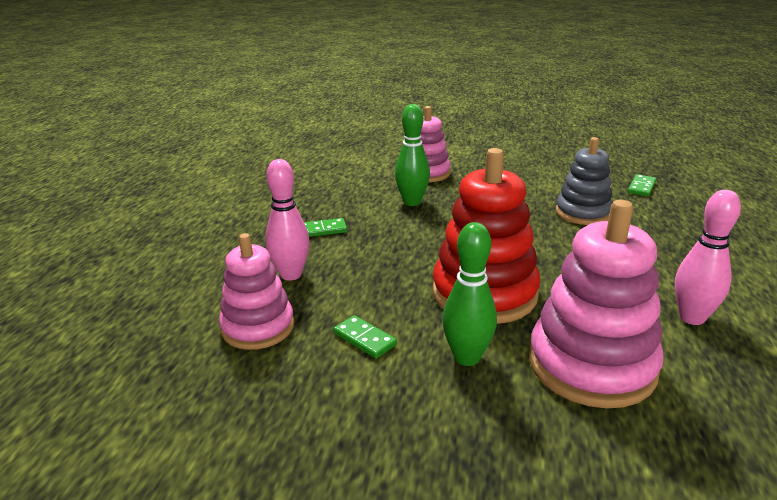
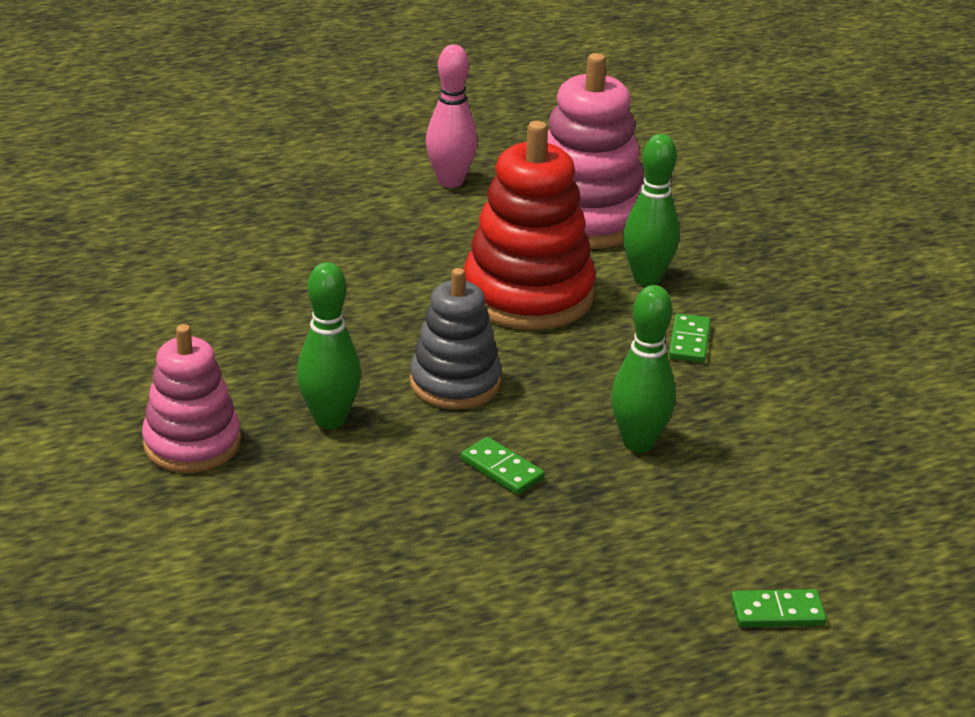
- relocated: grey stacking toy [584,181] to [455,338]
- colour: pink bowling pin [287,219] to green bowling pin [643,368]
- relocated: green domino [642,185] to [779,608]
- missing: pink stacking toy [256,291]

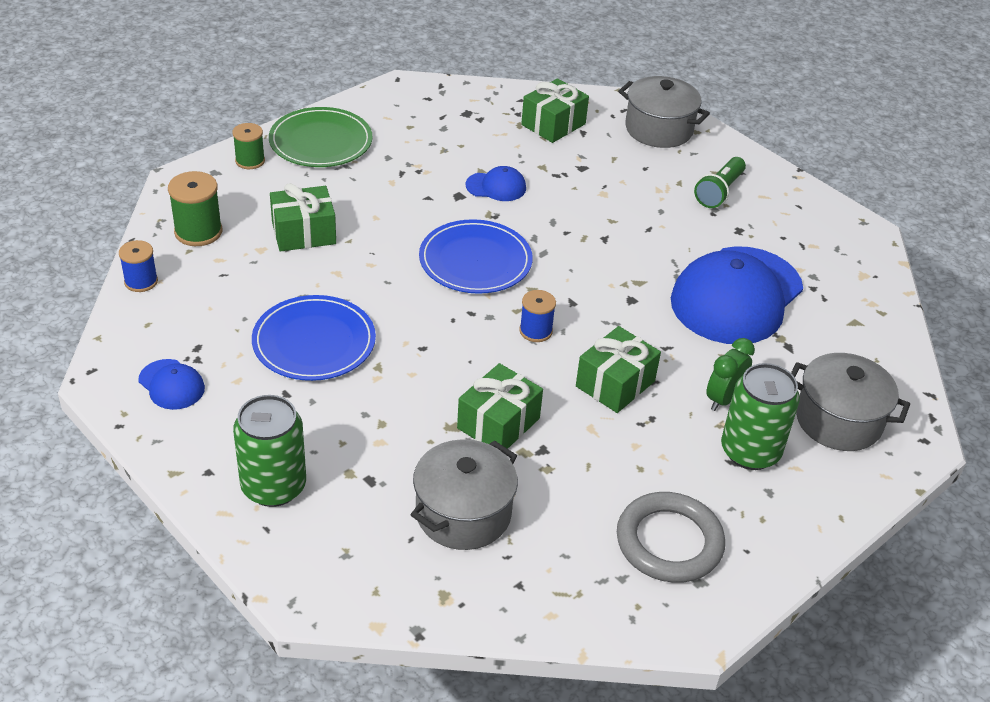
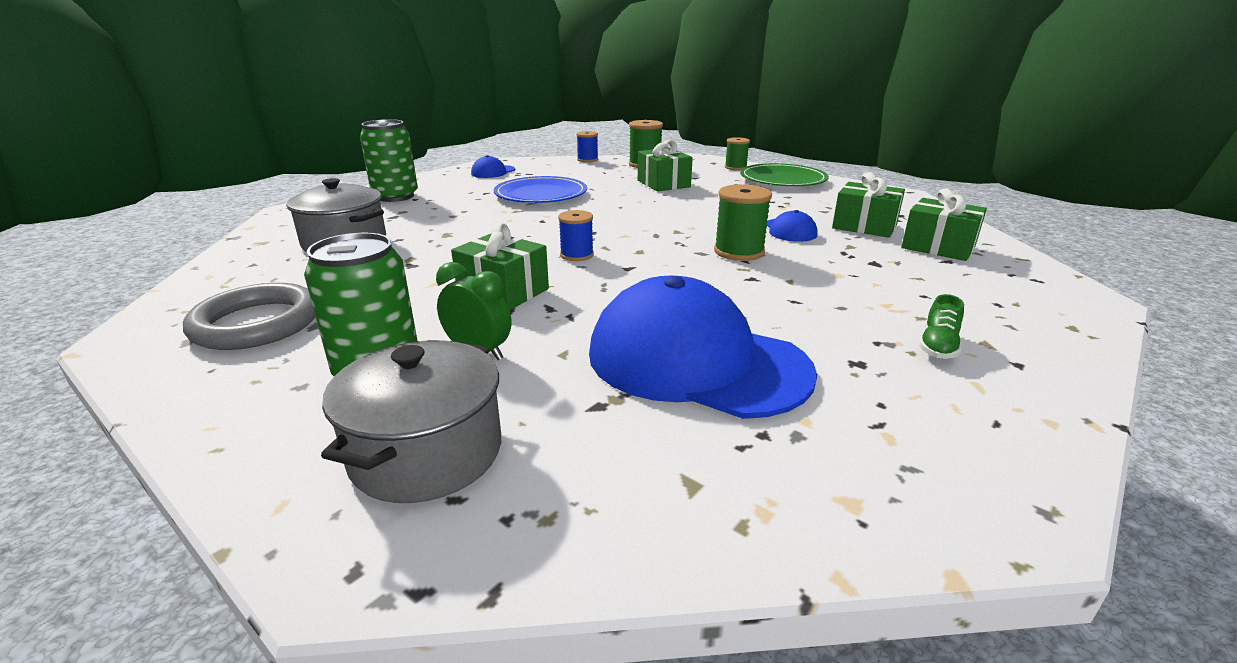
- missing: grey pot [664,112]
- exchanged: green flashlight [720,182] to green shoe [941,326]
- missing: blue plate [476,256]
- relocated: green gift [500,406] to [868,205]
- appeared: green spool [743,222]

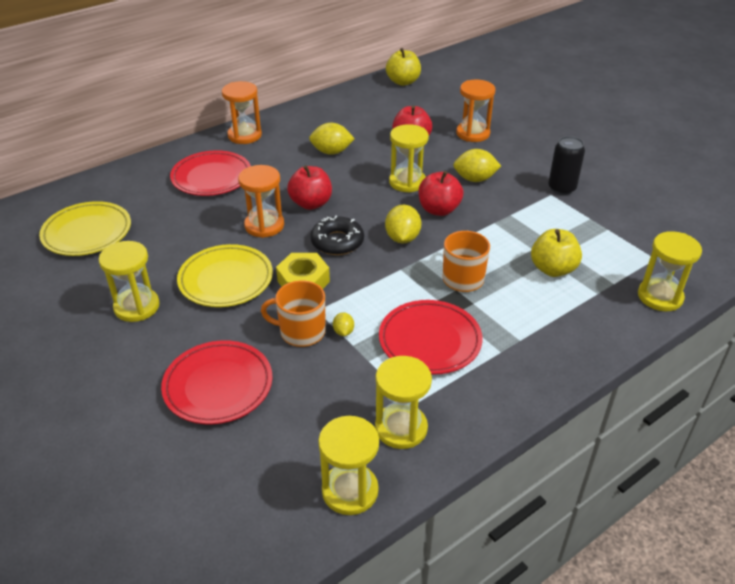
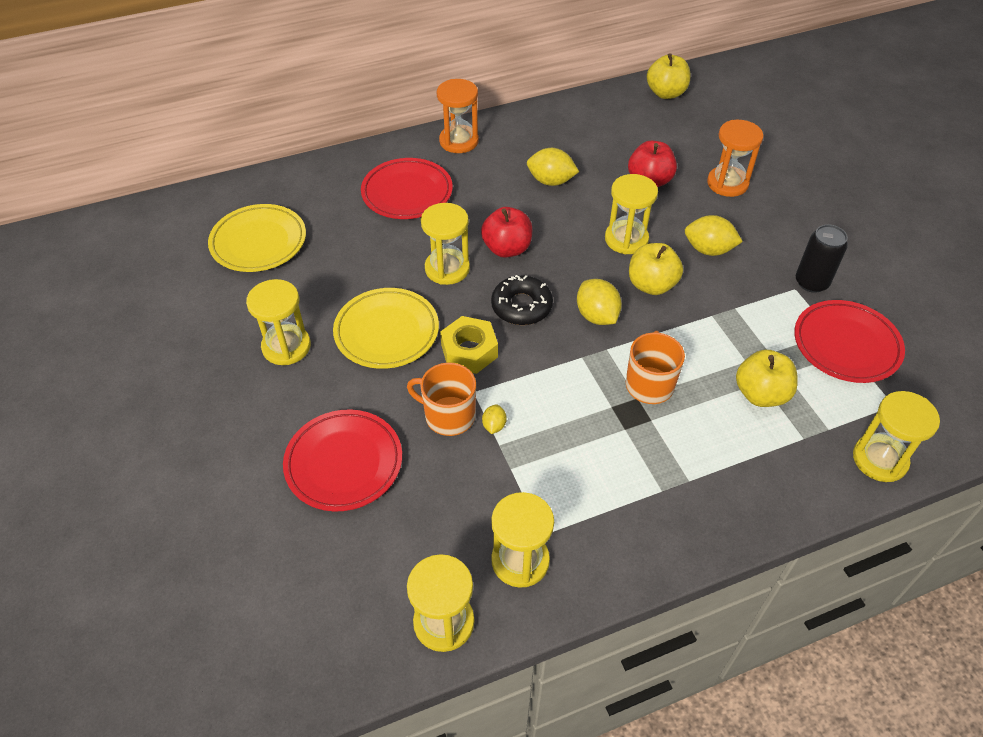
- colour: orange hourglass [261,201] to yellow hourglass [445,244]
- colour: red apple [441,193] to yellow apple [656,269]
- spun: yellow lemon [403,224] = [599,302] 45 degrees counterclockwise
- relocated: red plate [431,337] to [849,341]

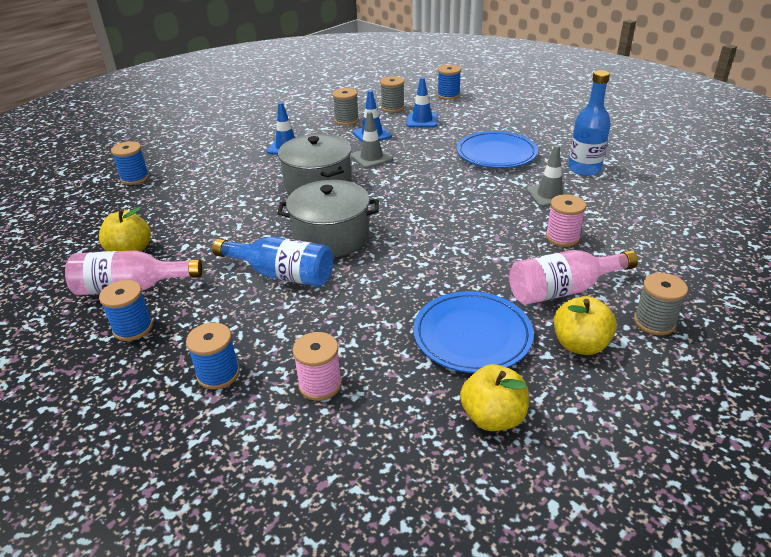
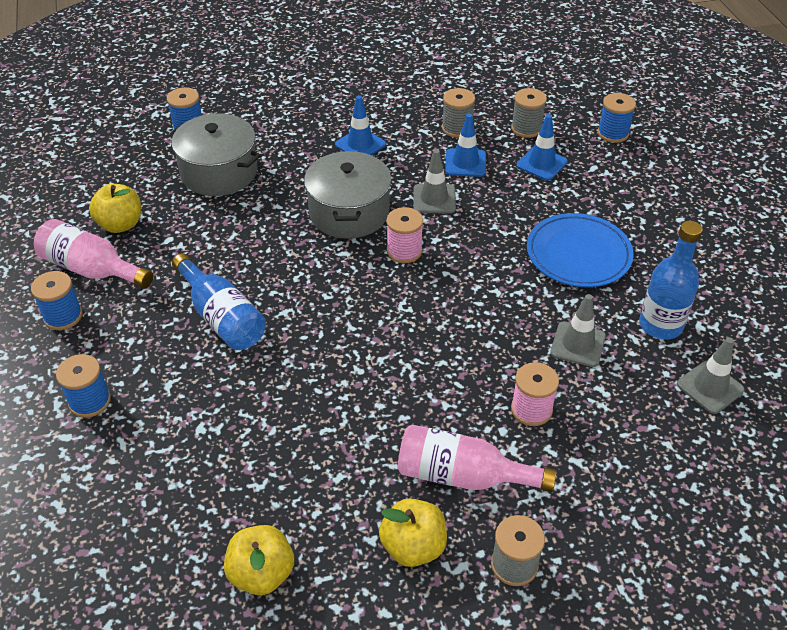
- relocated: grey pot [328,218] to [215,154]
- missing: blue plate [473,332]
- relocated: pink spool [317,366] to [404,235]
- appeared: grey traffic cone [711,375]

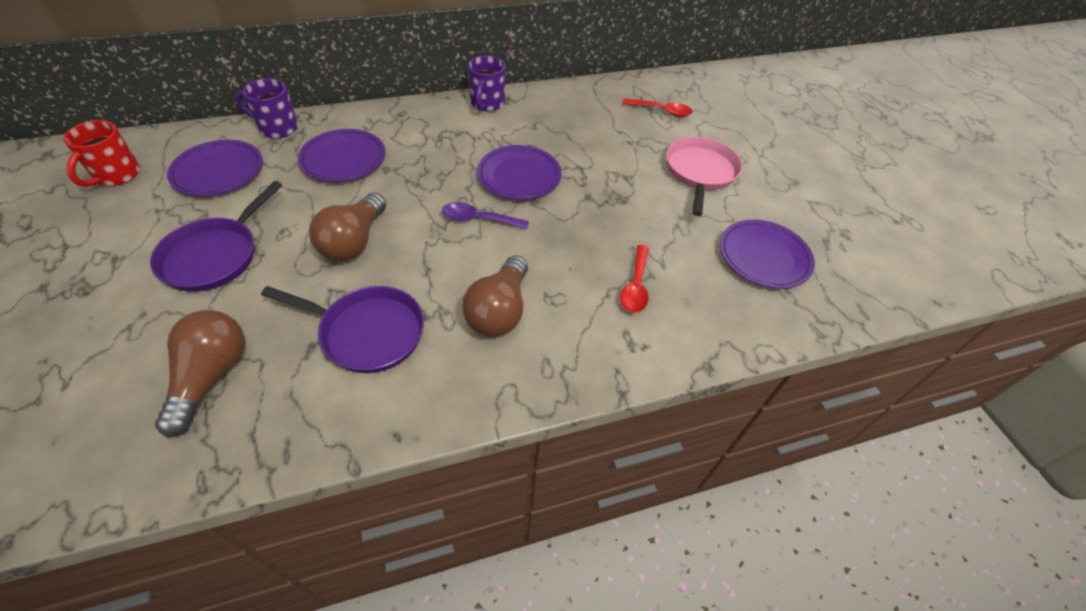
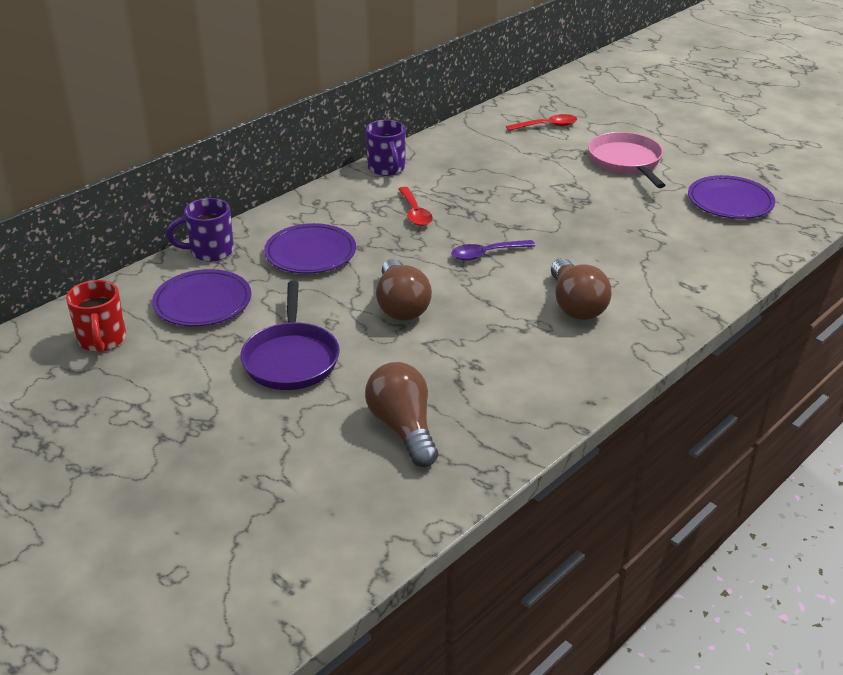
- missing: purple plate [519,172]
- relocated: red spoon [634,279] to [415,206]
- missing: purple pan [342,329]

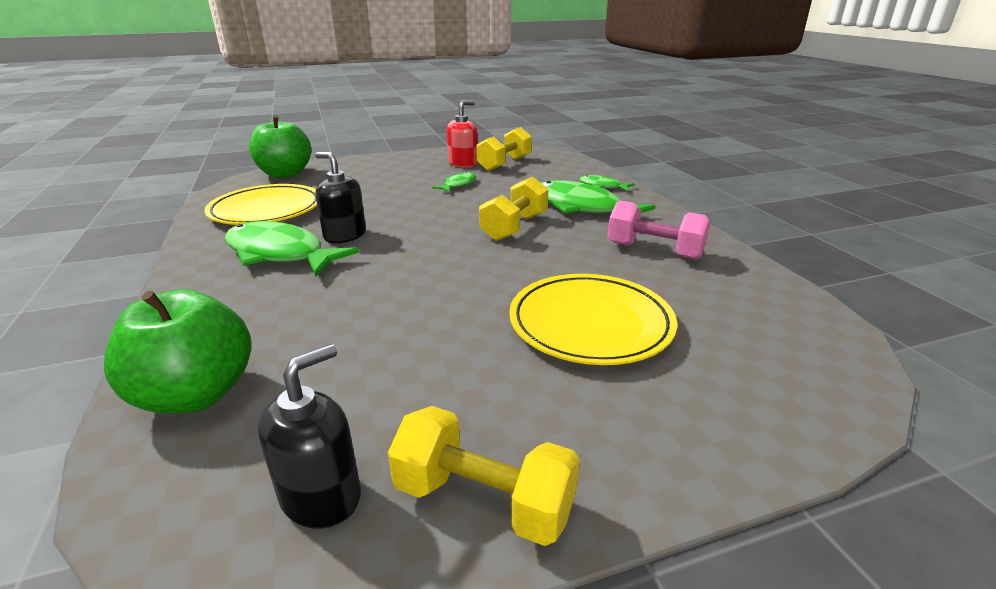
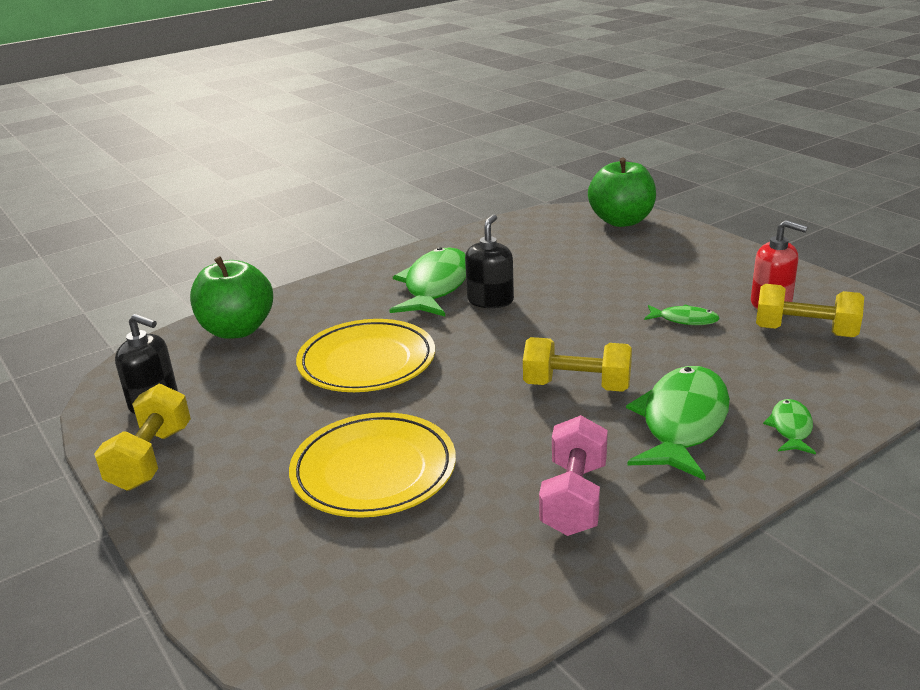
- relocated: yellow plate [260,204] to [365,355]

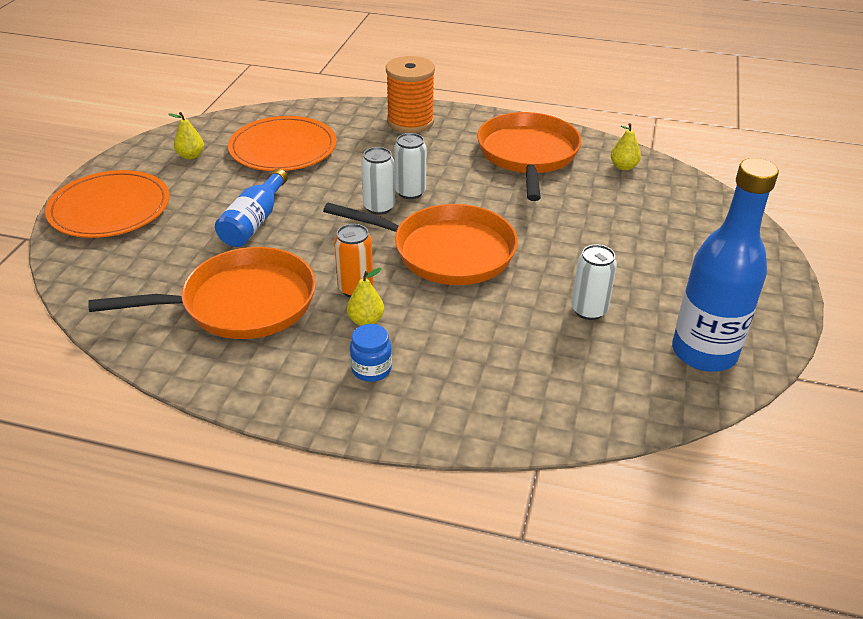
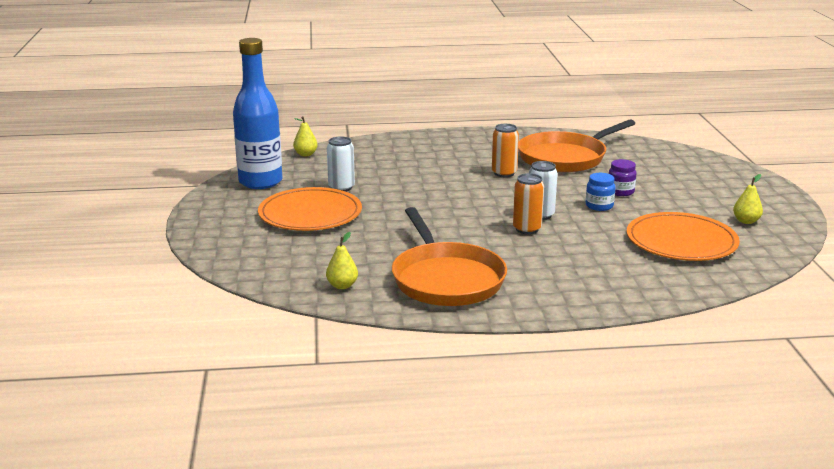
- missing: orange spool [410,94]
- colour: white can [410,166] to orange can [528,203]
- exchanged: blue bottle [251,208] to purple jar [623,177]
- relocated: orange plate [107,204] to [310,209]
- missing: orange pan [420,244]
- relocated: yellow pear [365,297] to [305,136]
- relocated: blue jar [371,353] to [600,192]

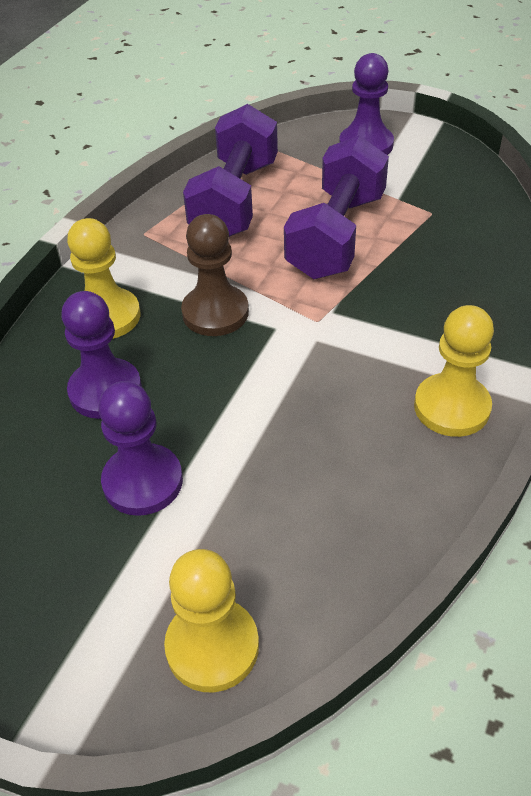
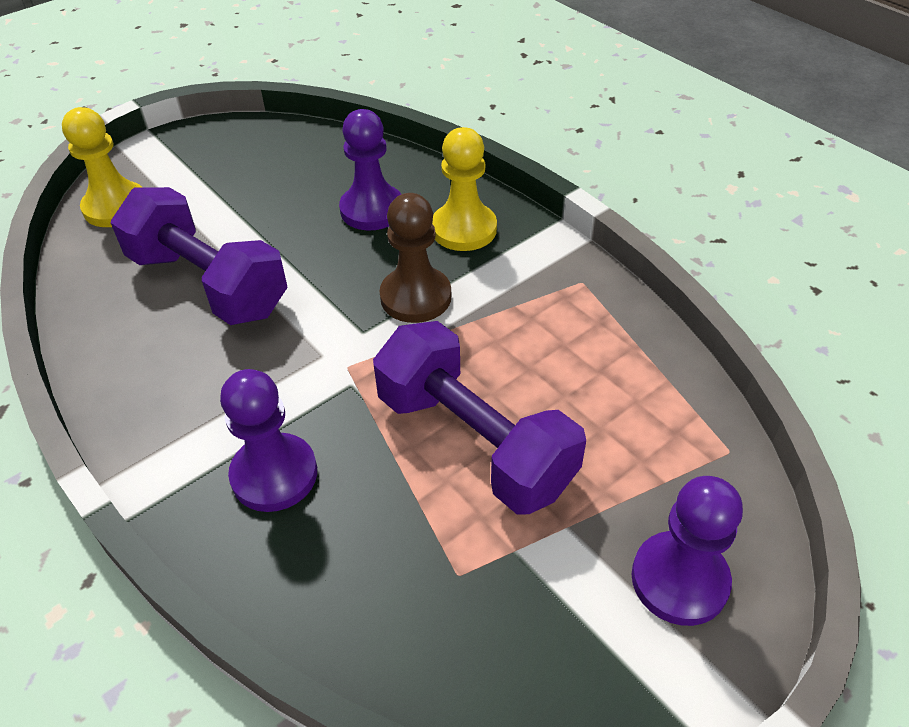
- relocated: purple dumbbell [230,170] to [199,256]
- missing: yellow pawn [454,371]
- relocated: purple pawn [140,448] to [268,440]

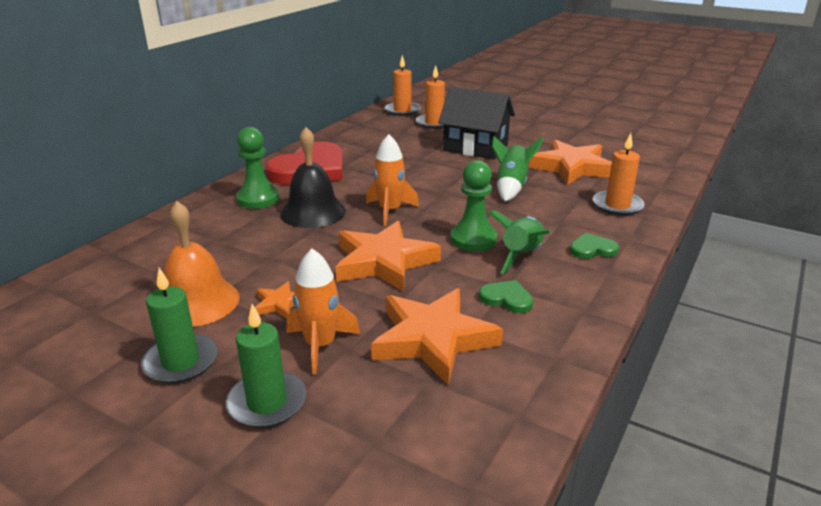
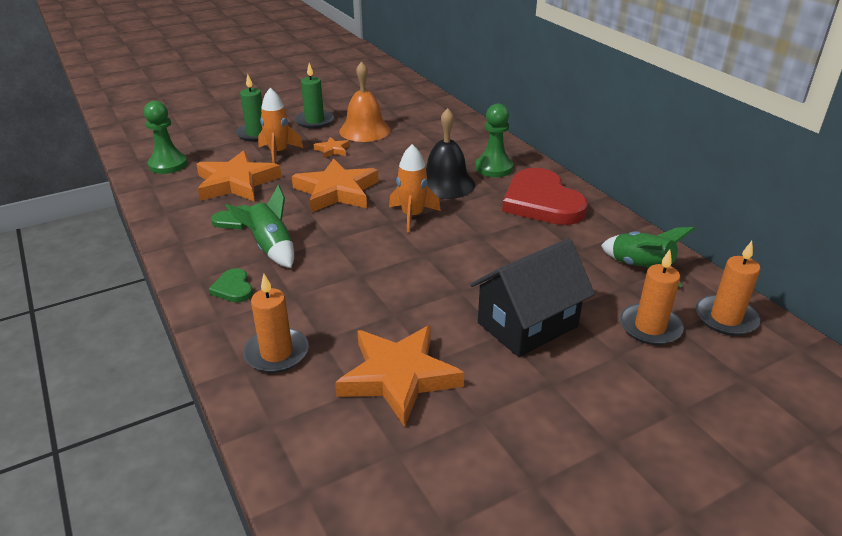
- relocated: green rocket [517,168] to [648,257]
- relocated: green pawn [473,205] to [166,137]
- spun: green heart [594,246] = [230,285] 135 degrees clockwise

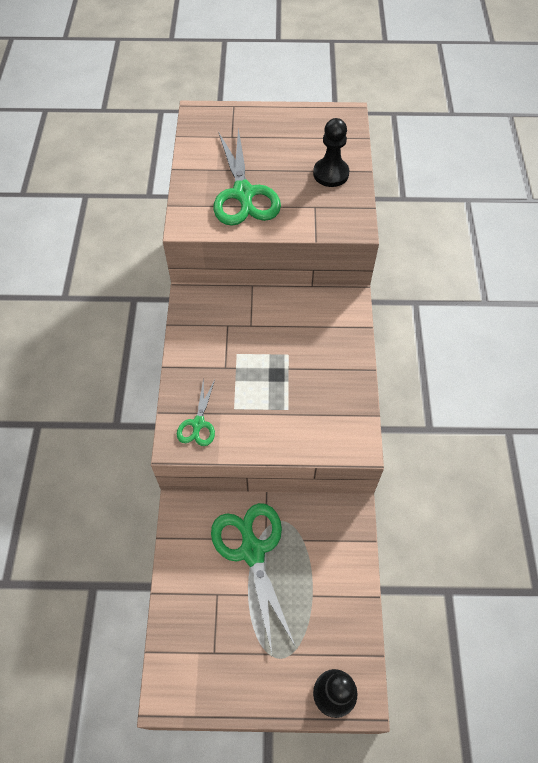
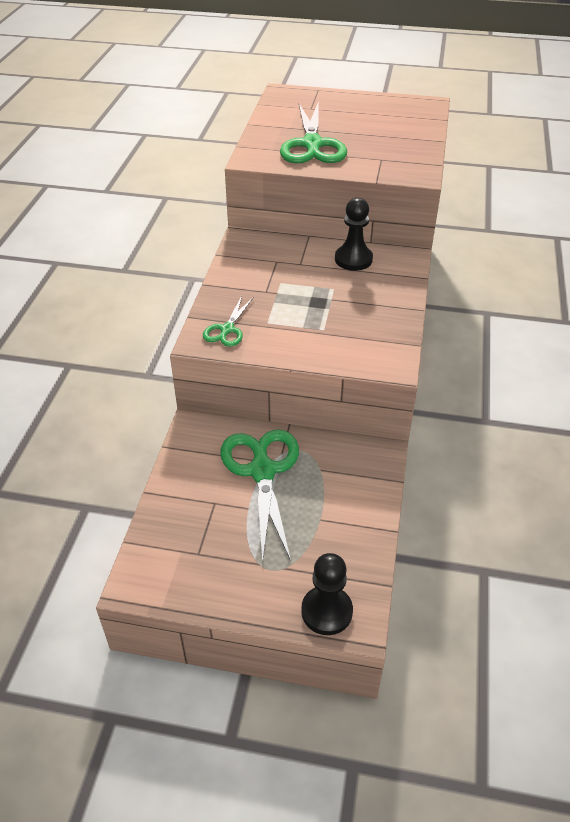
- relocated: black pawn [331,152] to [354,234]

